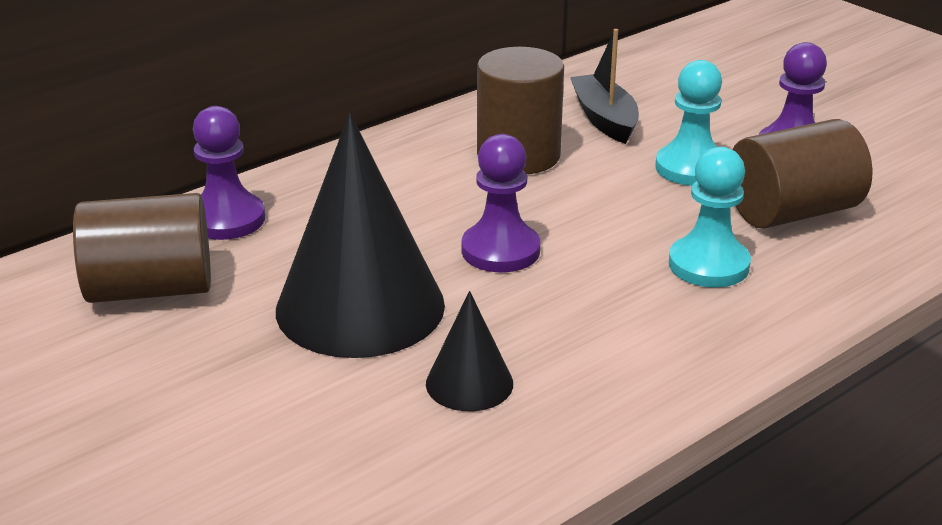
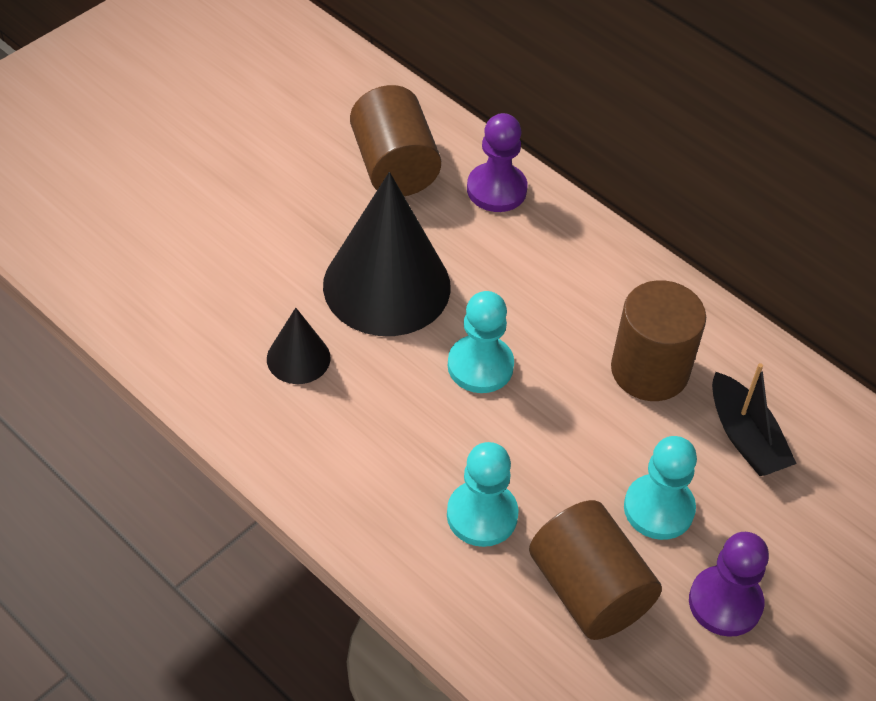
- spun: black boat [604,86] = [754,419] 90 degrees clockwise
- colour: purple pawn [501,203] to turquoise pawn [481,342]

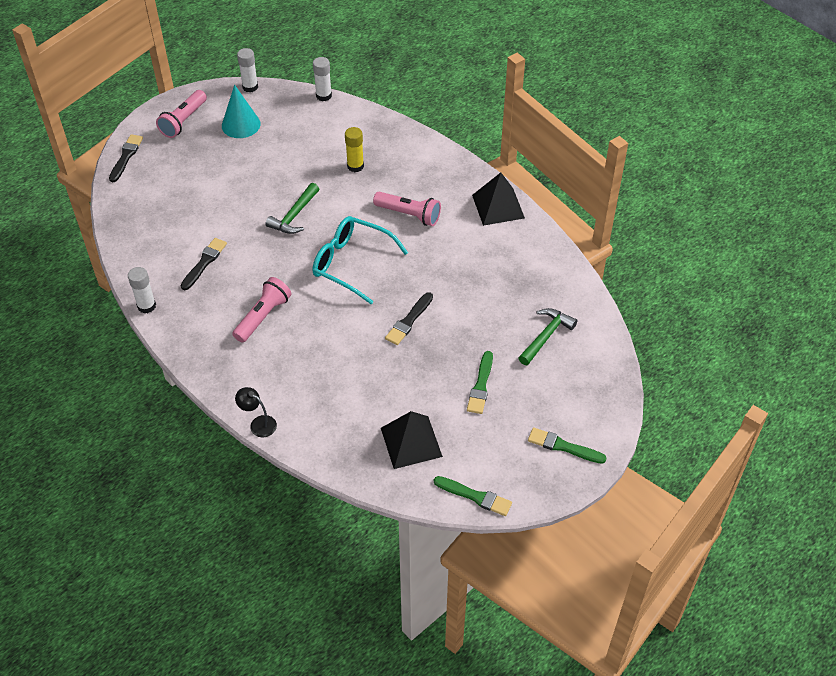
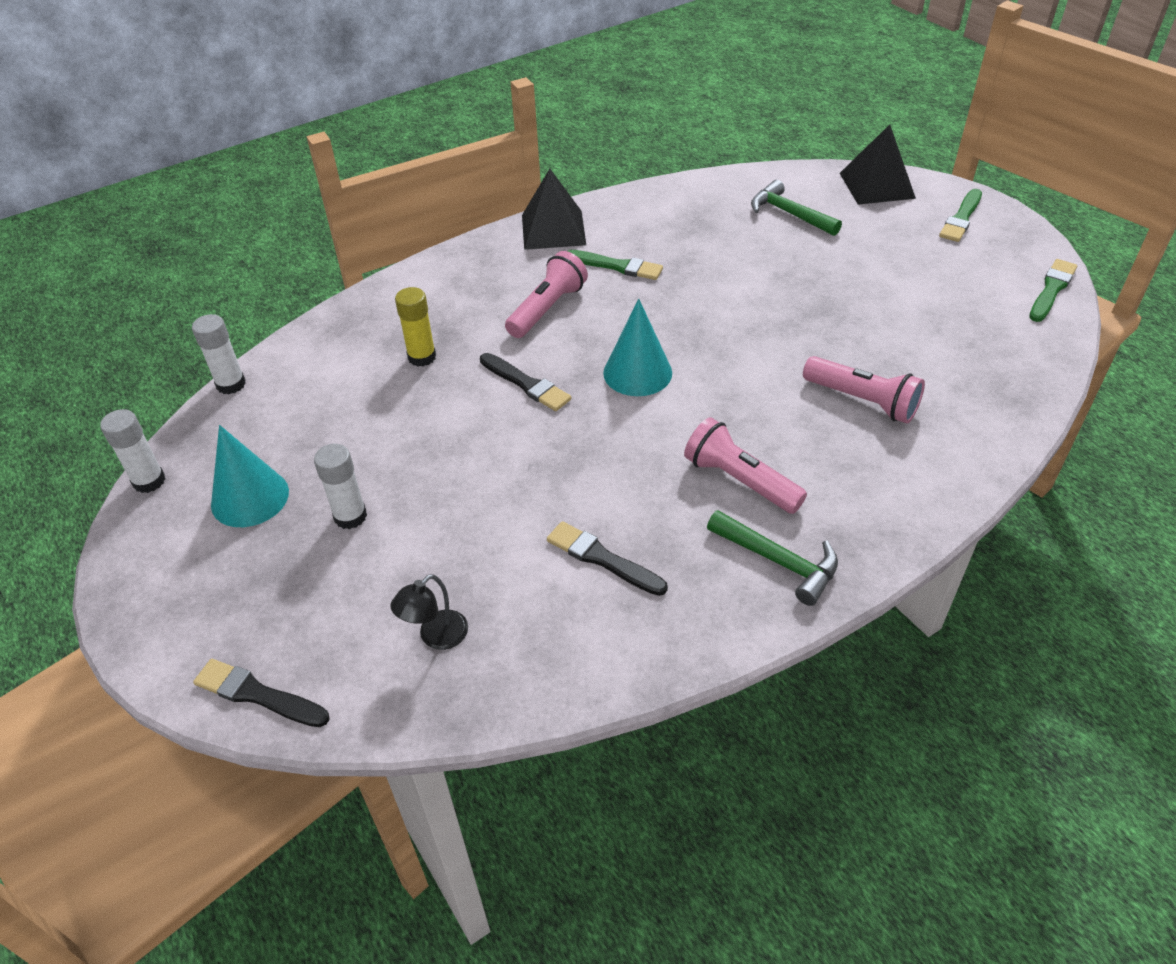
- relocated: pink flashlight [181,114] to [864,389]
- relocated: green hammer [292,208] to [772,558]
- exchanged: turquoise glasses [360,260] to turquoise cone [637,347]
- relocated: white glue stick [142,290] to [340,486]
- relocated: black brush [409,318] to [525,382]
- relocated: green brush [480,382] to [615,265]
- relocated: black lamp [256,412] to [429,612]
- relocated: black pyramid [412,440] to [878,165]

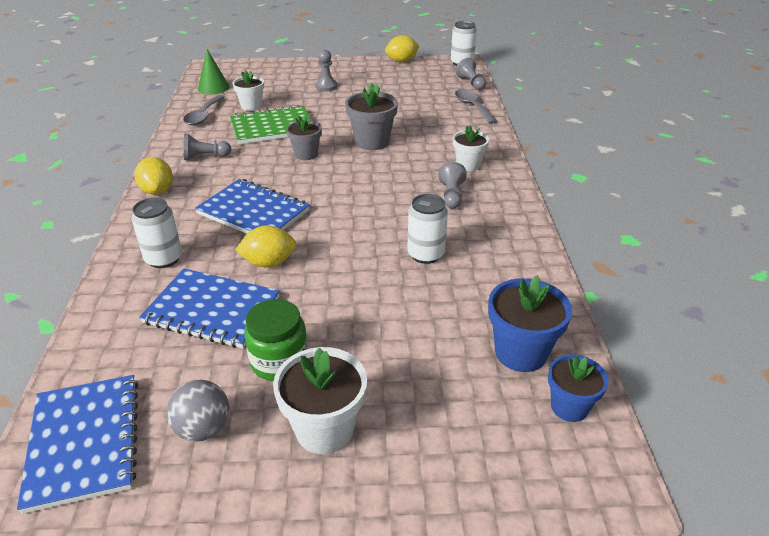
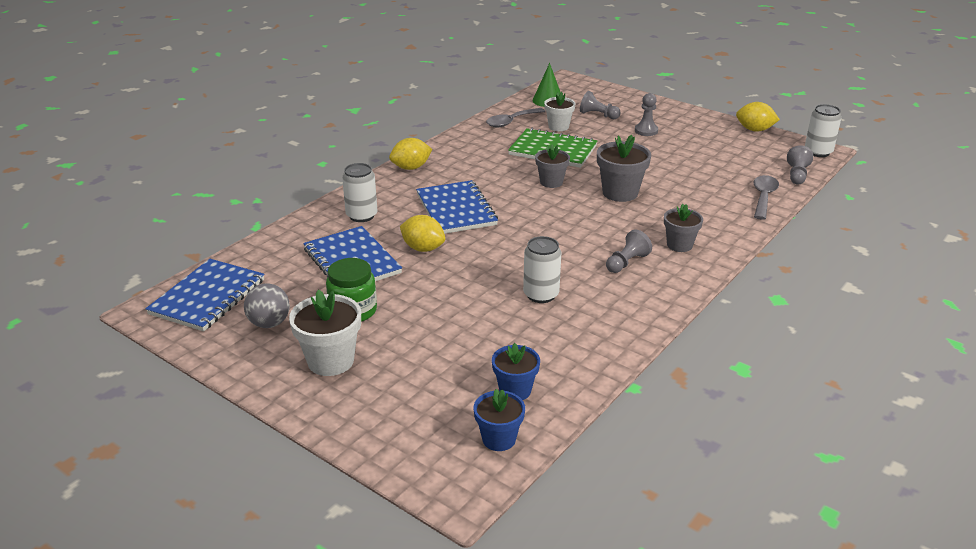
- colour: white flower pot [471,148] to grey flower pot [683,228]
- relocated: grey pawn [207,146] to [600,105]
- spun: yellow lemon [153,176] = [410,154] 45 degrees clockwise
- size: blue flower pot [530,324] = [516,371] x0.66

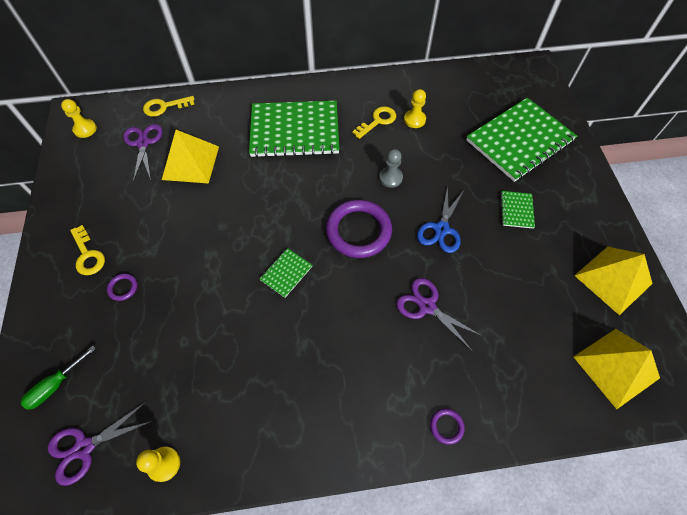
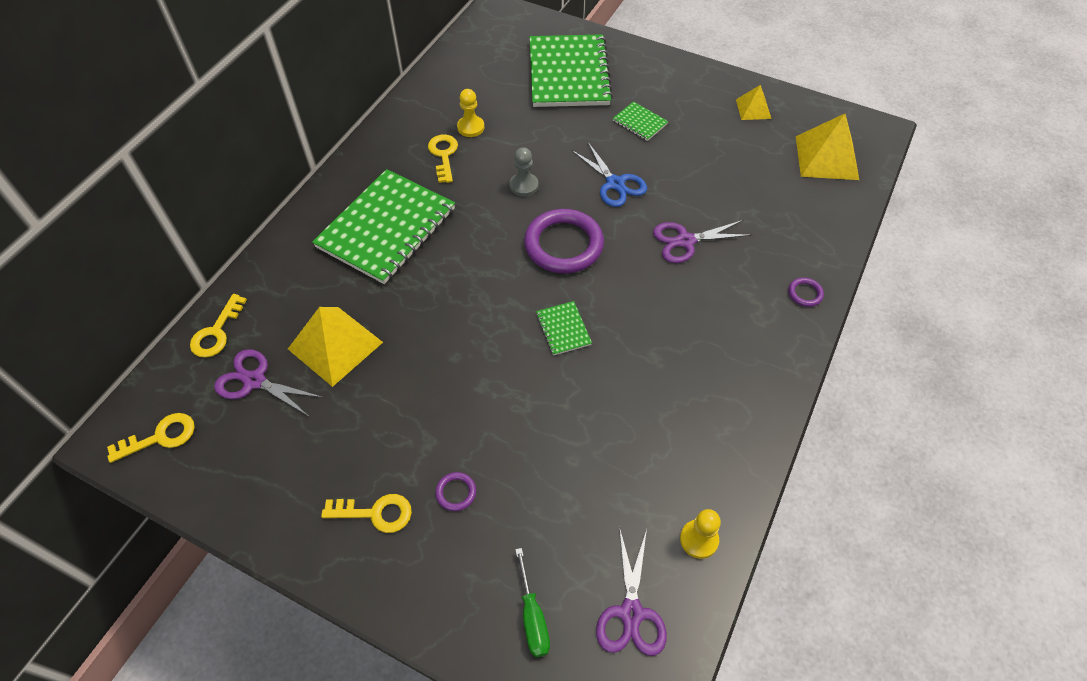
- exchanged: yellow pawn [79,118] to yellow key [151,438]
- size: yellow pyramid [613,281] = [753,102] x0.56

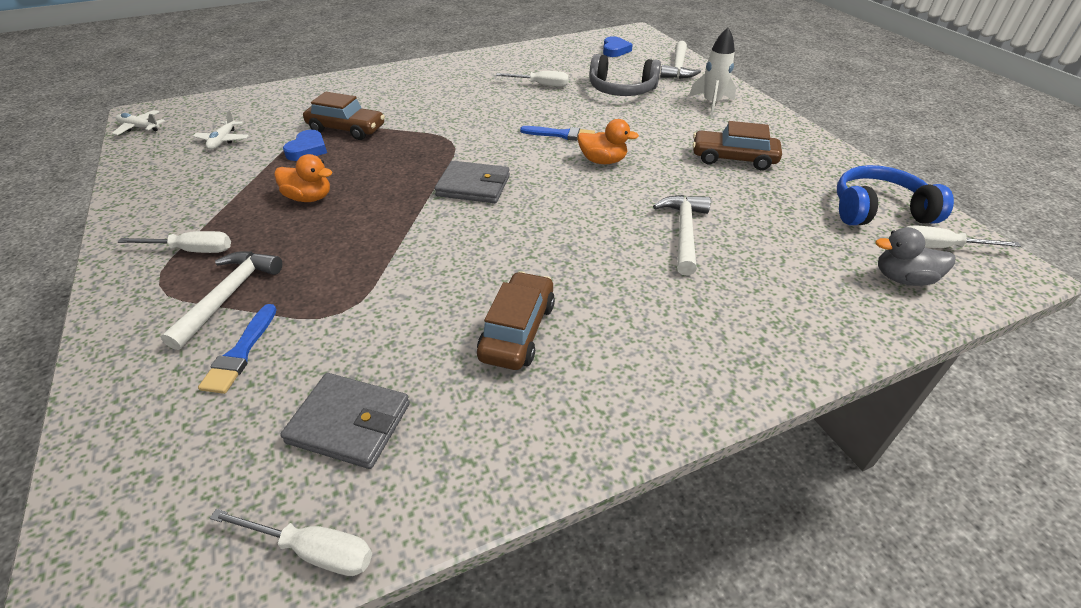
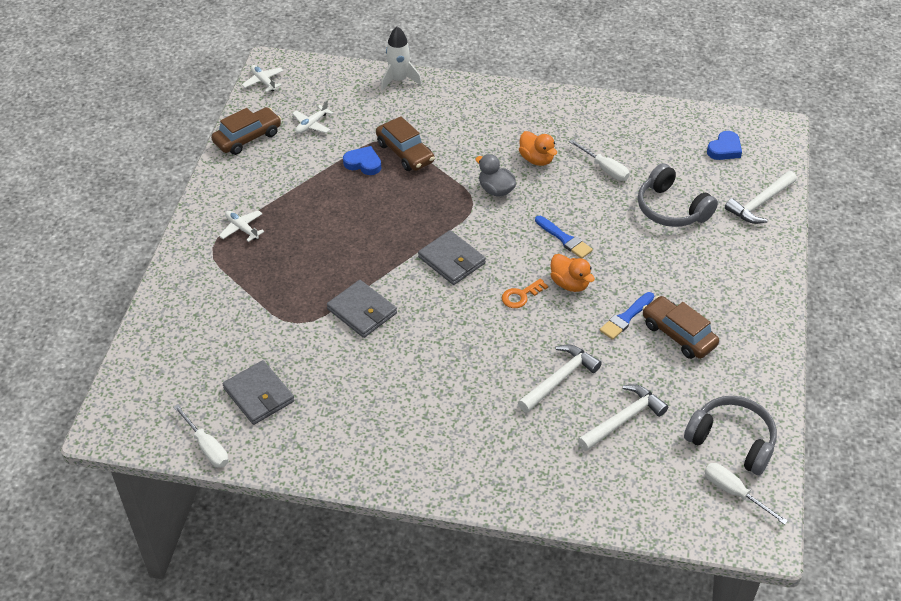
- relocated: white rocket [712,71] to [401,58]
- spun: blue heart [305,145] = [362,160] 120 degrees counterclockwise
- relocated: orange duck [303,178] to [538,148]
- colour: blue headphones [895,195] to grey headphones [730,435]
- relocated: grey duck [915,256] to [495,175]
- exchanged: white screwdriver [174,242] to white plane [241,226]
- relocated: white hammer [221,300] to [623,417]
- relocated: brown car [516,320] to [246,131]
- relocated: blue brush [237,349] to [627,316]
- appeared: orange key [525,293]
- appeared: grey wallet [362,309]

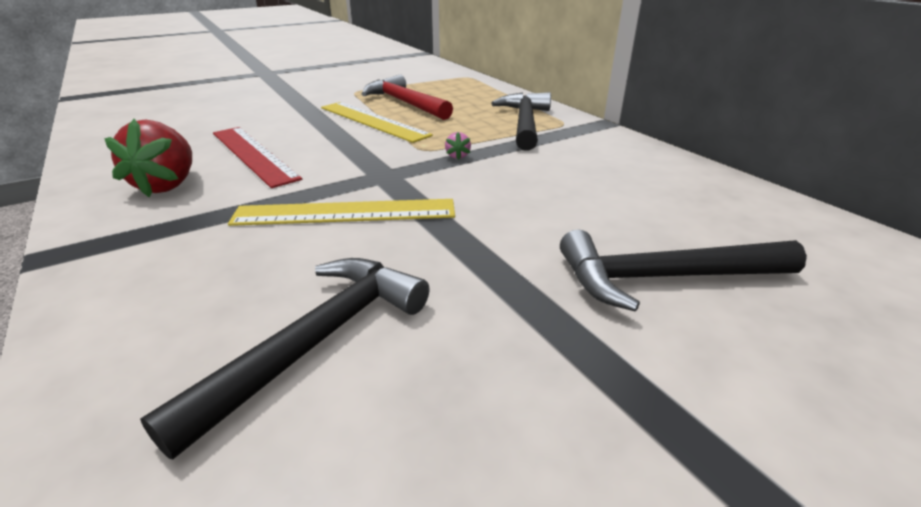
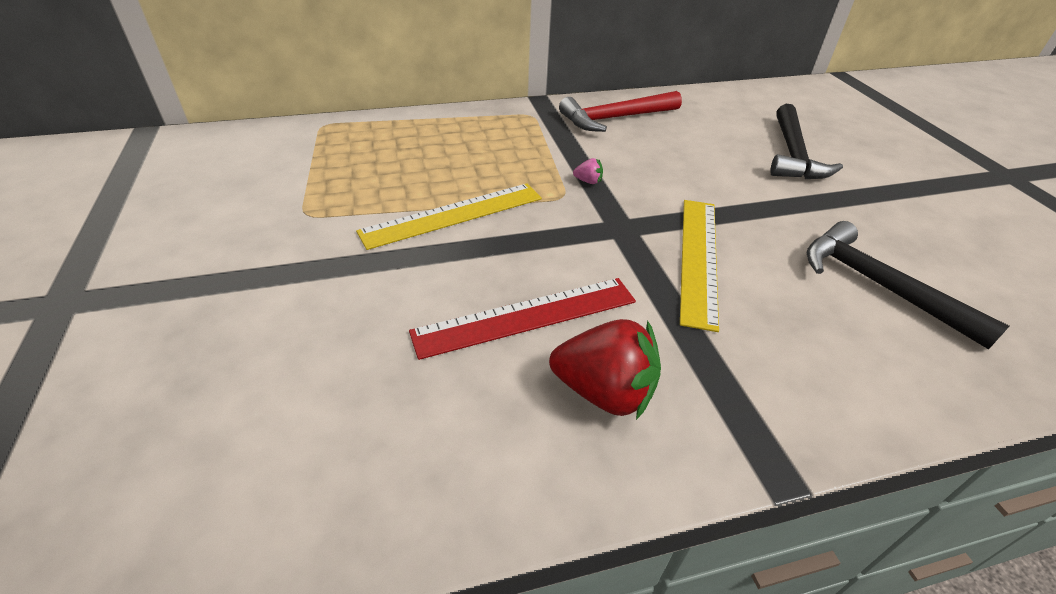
- relocated: red hammer [407,97] to [620,111]
- missing: black hammer [521,121]

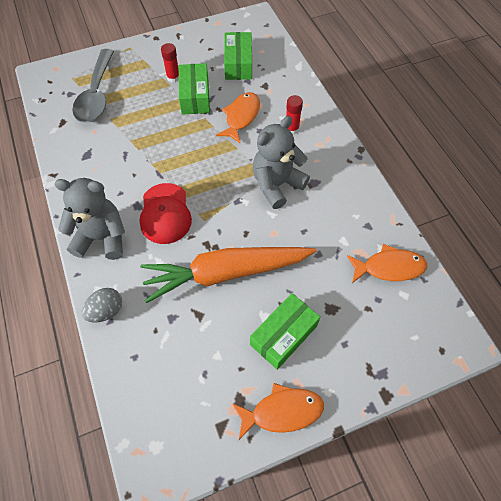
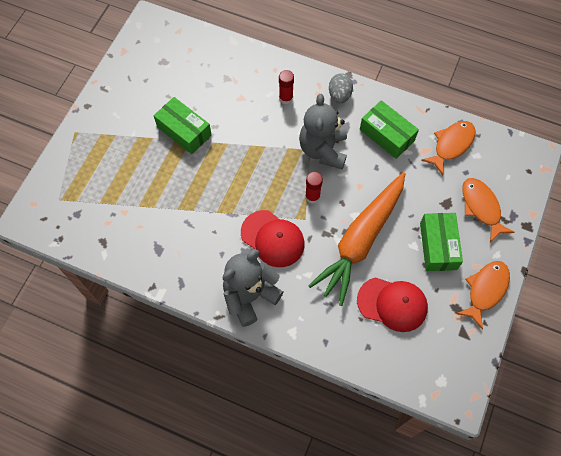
- relocated: green box [238,56] to [389,129]
- relocated: red glue stick [170,63] to [314,188]
- missing: grey spoon [93,86]
- relocated: orange fish [238,117] to [489,210]
- relocated: grey egg [102,305] to [341,88]
- appeared: red cap [392,304]

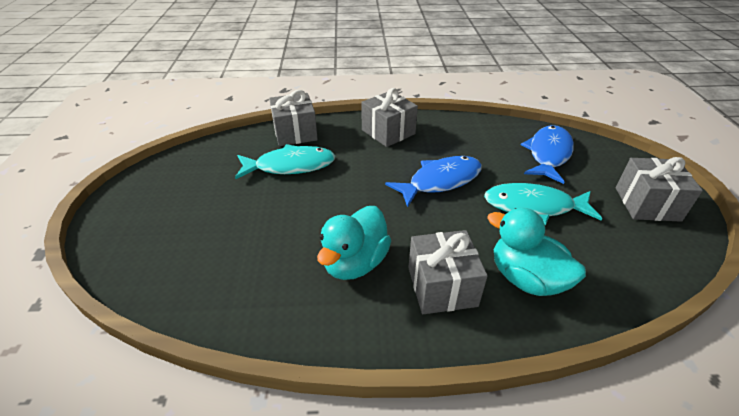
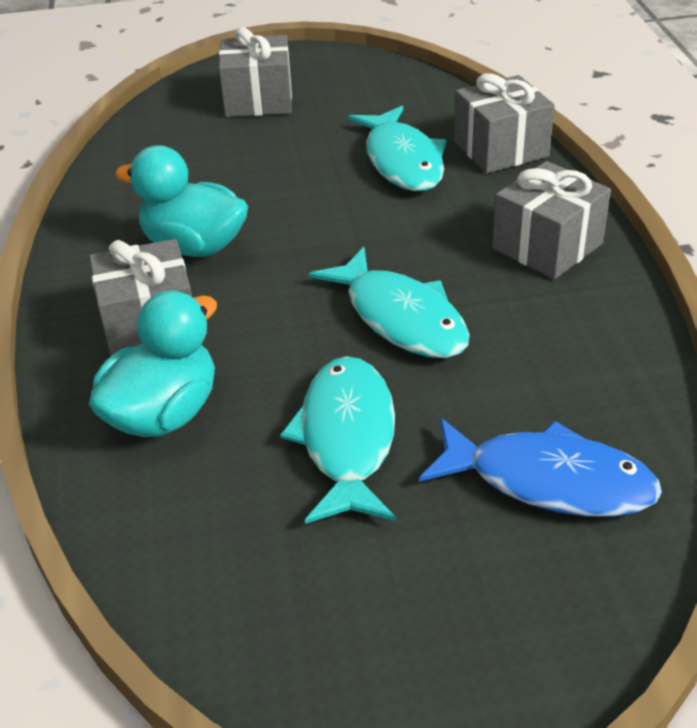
- colour: blue fish [433,181] to turquoise fish [389,302]
- relocated: grey gift [659,189] to [255,72]

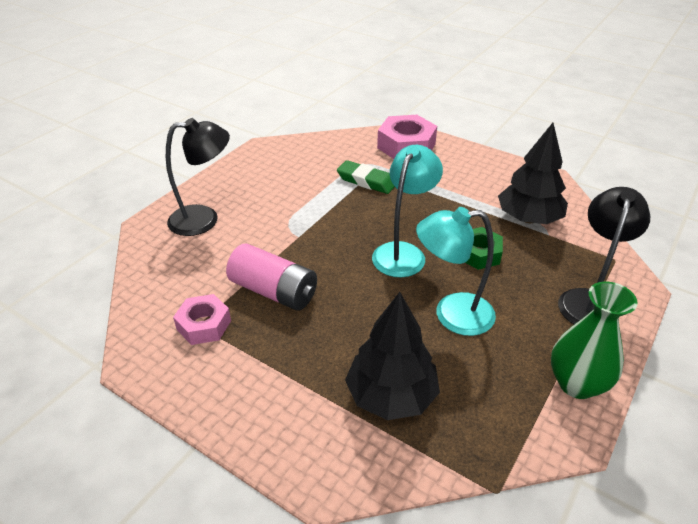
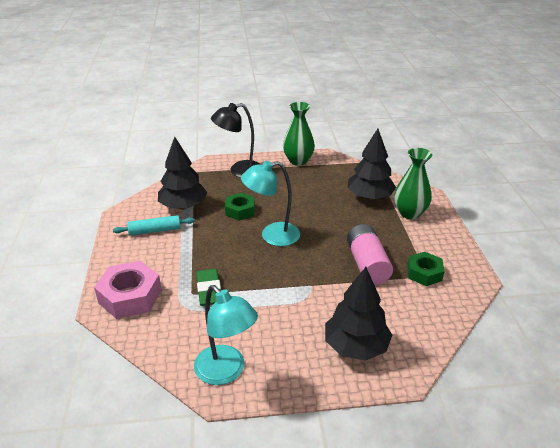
- exchanged: black lamp [198,177] to black tree [358,314]
- relocated: turquoise lamp [456,271] to [226,335]
- colour: pink nut [202,319] to green nut [426,269]
- appeared: green vase [413,183]
- appeared: turquoise rolling pin [154,225]

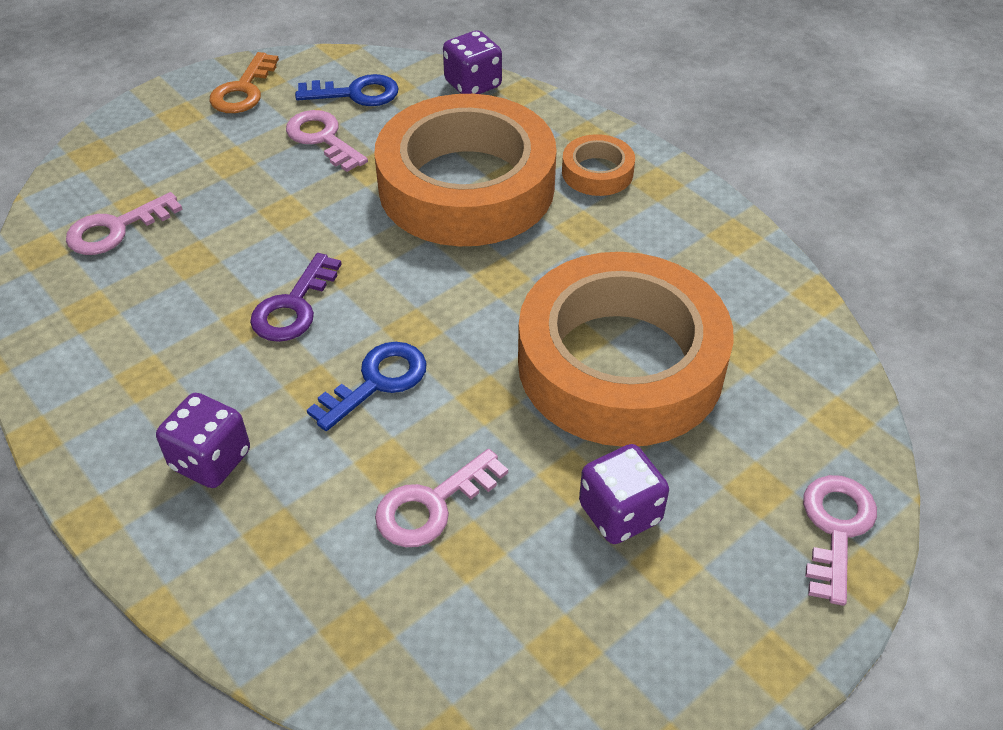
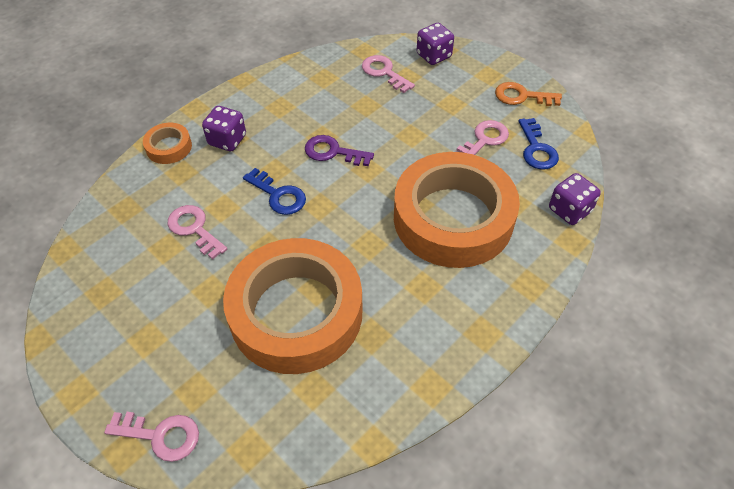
- relocated: orange tape [598,165] to [167,143]
- relocated: purple dice [624,494] to [435,44]

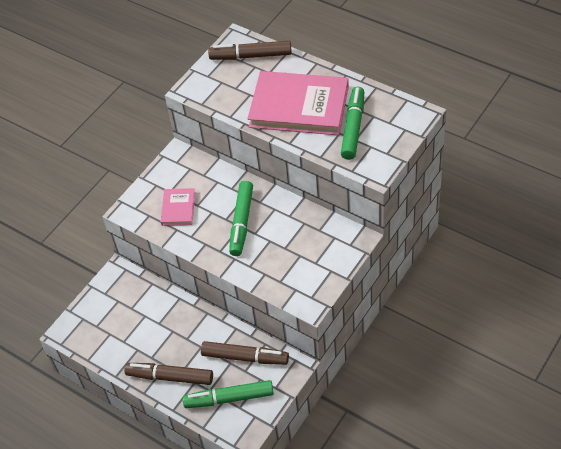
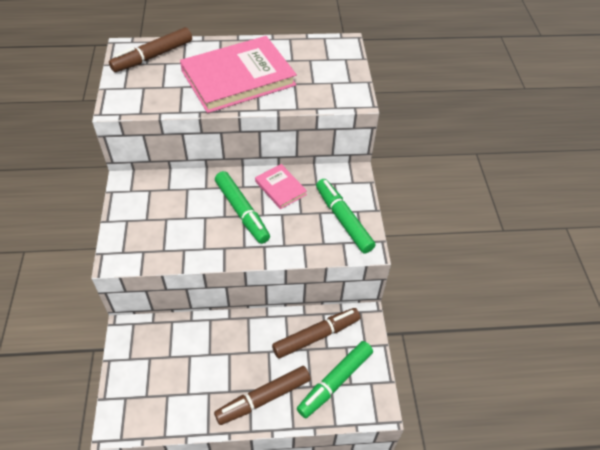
- relocated: green marker [352,123] to [346,216]
- relocated: pink book [178,207] to [281,186]

